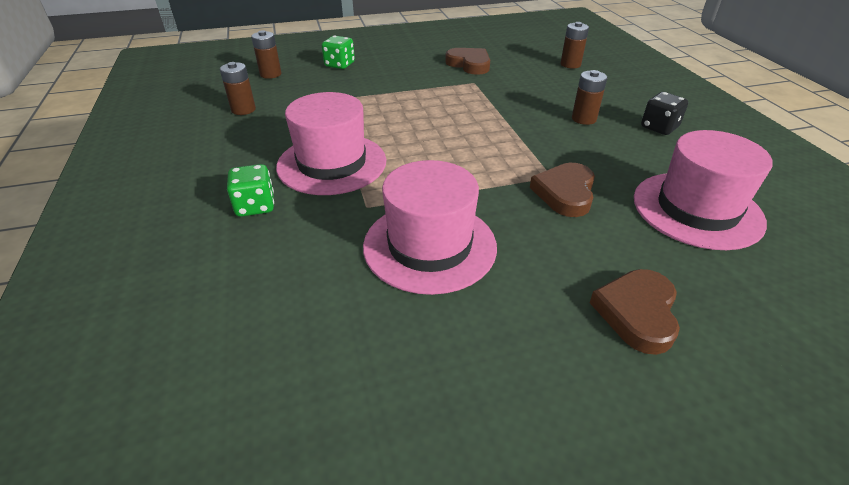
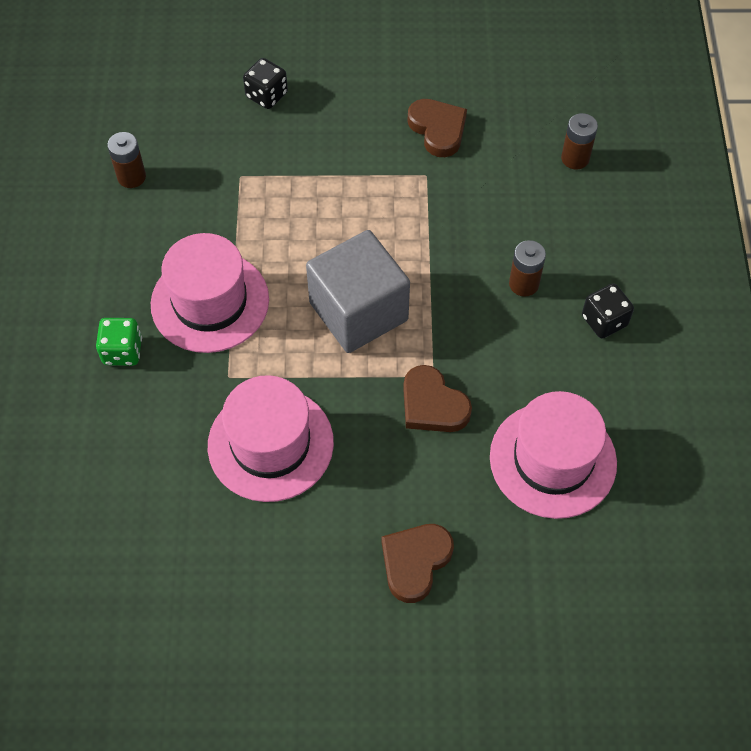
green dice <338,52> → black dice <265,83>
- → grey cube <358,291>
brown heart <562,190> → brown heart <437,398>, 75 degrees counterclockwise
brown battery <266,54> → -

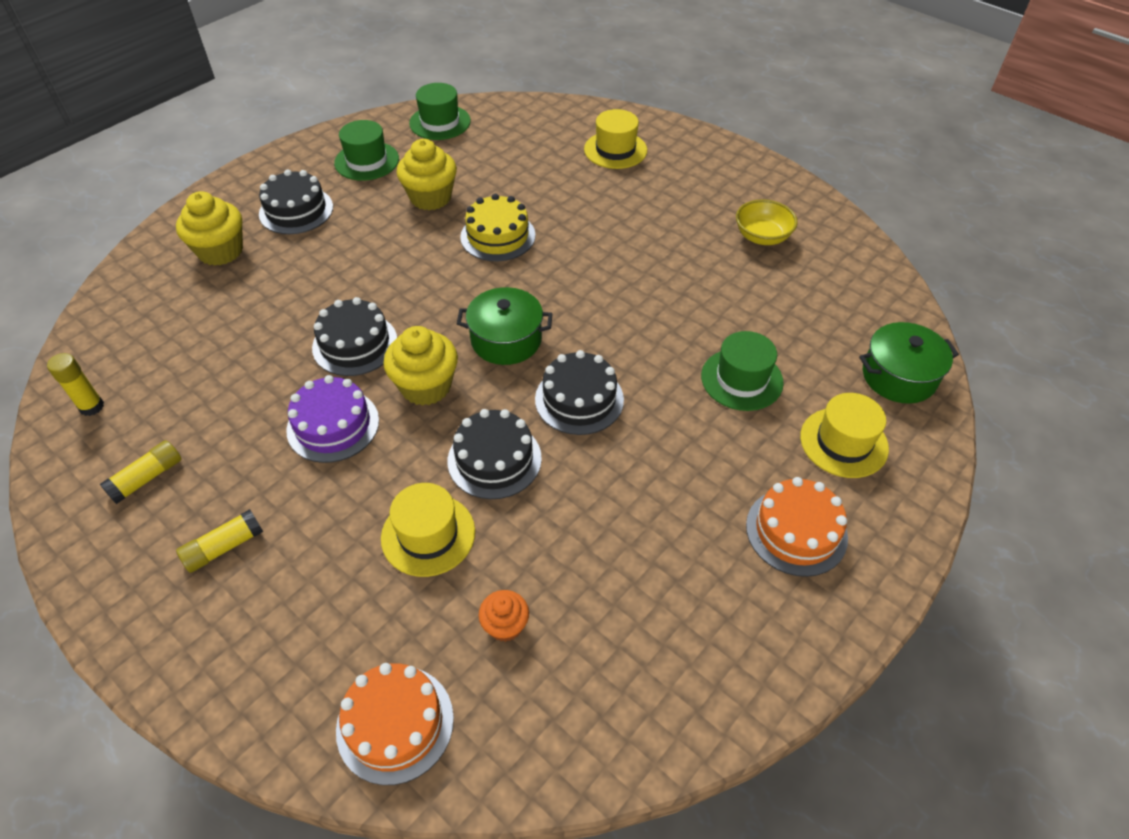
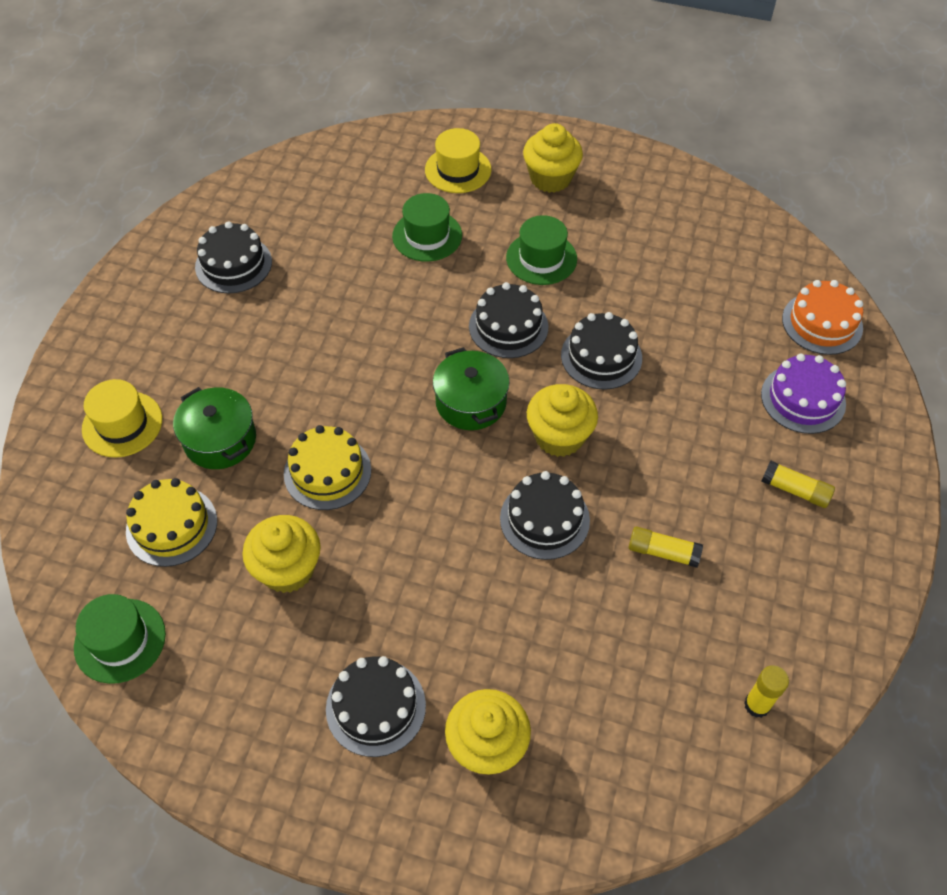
- → yellow cake <171,522>
green pot <909,363> → green pot <214,428>, moved
yellow bowl <767,222> → black cake <233,257>
green hat <366,150> → green hat <541,250>, moved
orange cake <797,527> → yellow cupcake <553,158>
yellow glue stick <141,472> → yellow glue stick <666,547>, moved
purple cake <332,419> → purple cake <803,394>, moved
yellow hat <428,530> → -
orange cupcake <503,616> → -

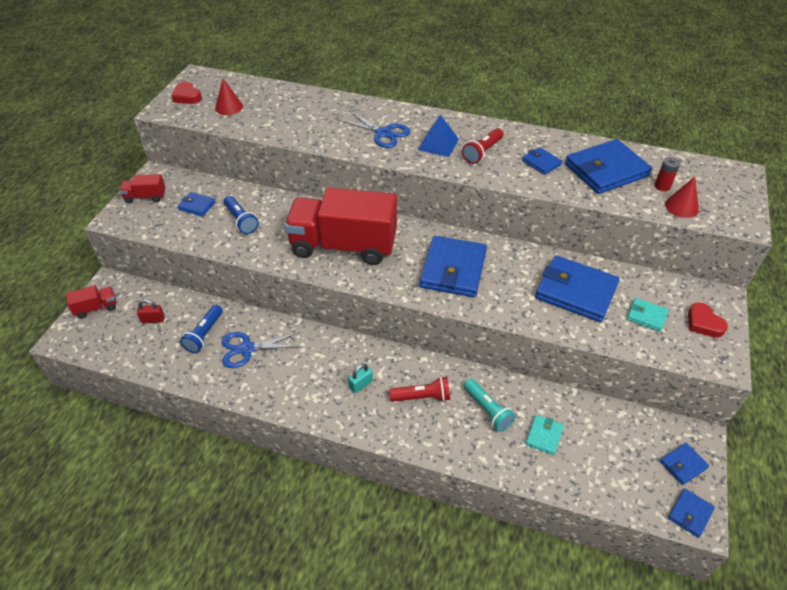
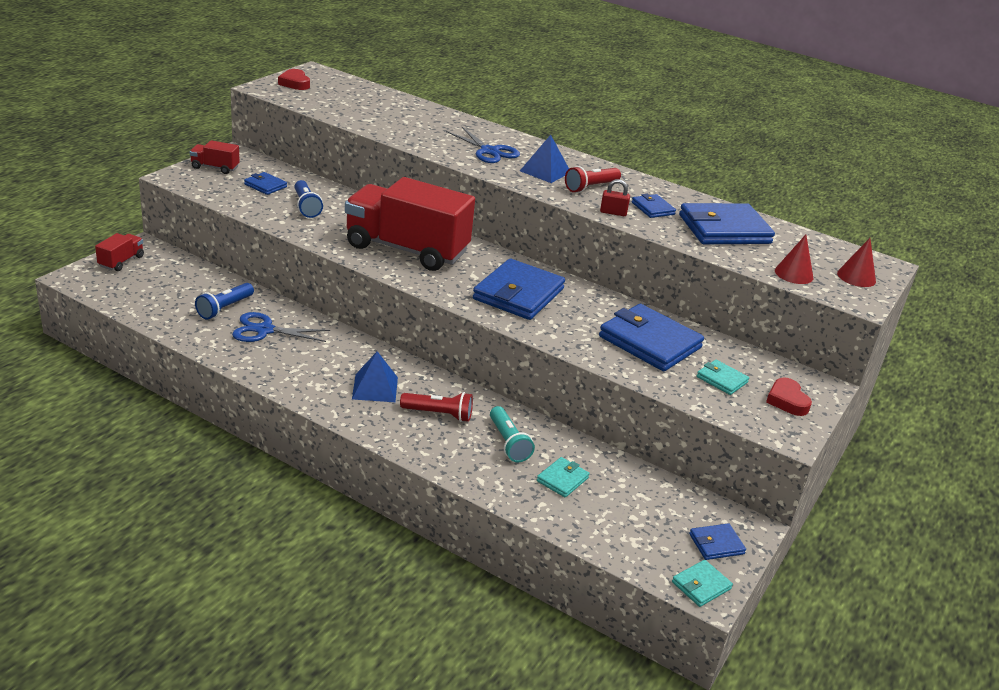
red truck <91,302> → red truck <119,252>, 60 degrees counterclockwise
turquoise padlock <360,378> → blue pyramid <375,376>
red padlock <151,311> → red padlock <615,197>, moved
blue wallet <691,513> → turquoise wallet <702,583>
red cone <229,97> → red cone <856,262>, moved
red battery <667,174> → -

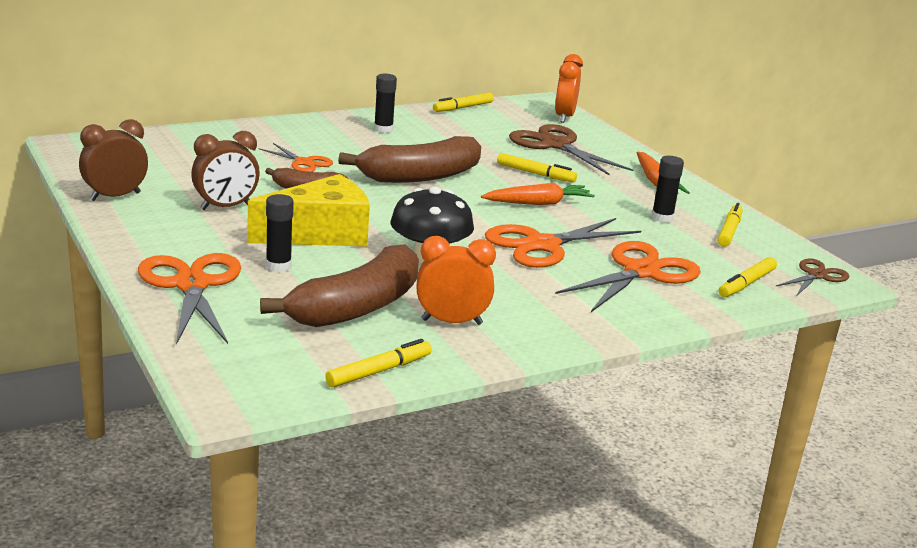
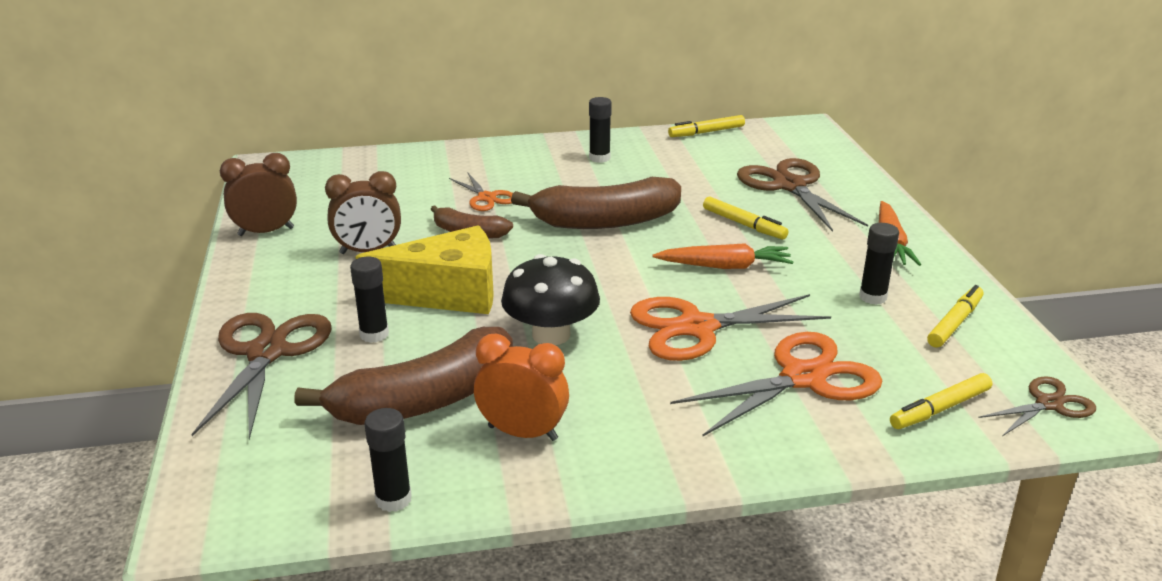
orange scissors <189,299> → brown scissors <261,376>
yellow marker <378,363> → black glue stick <388,460>
orange clock <569,88> → -

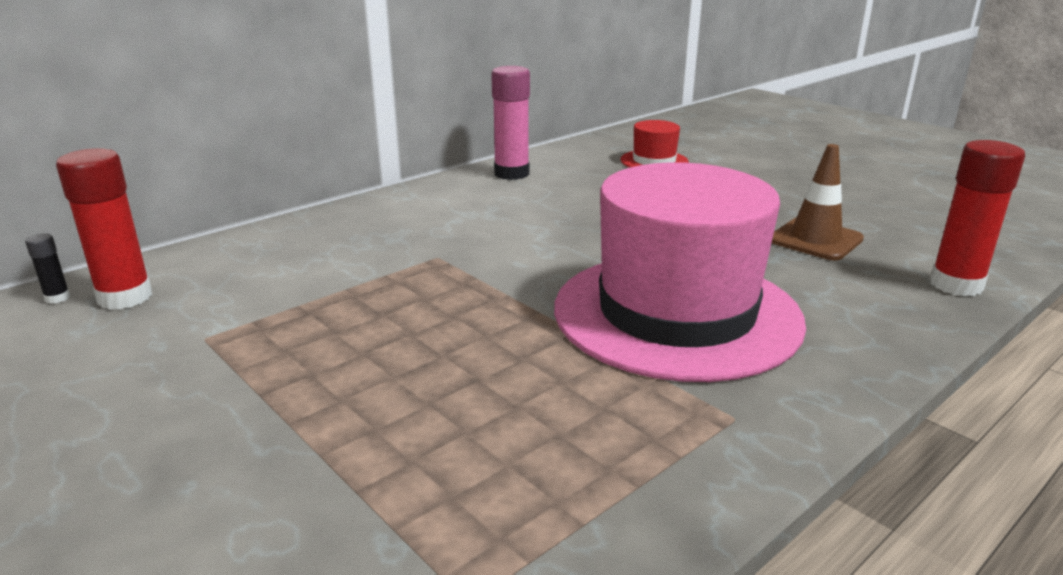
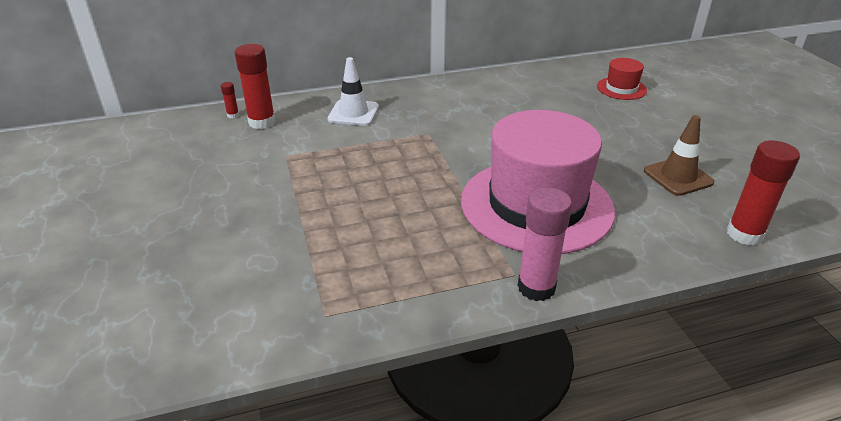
black glue stick <47,269> → red glue stick <230,100>
- → white traffic cone <353,91>
pink glue stick <510,123> → pink glue stick <545,244>, moved

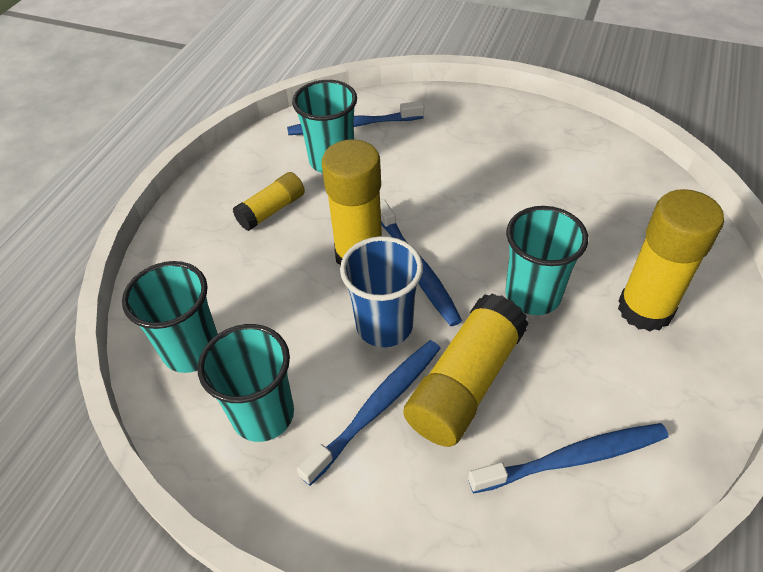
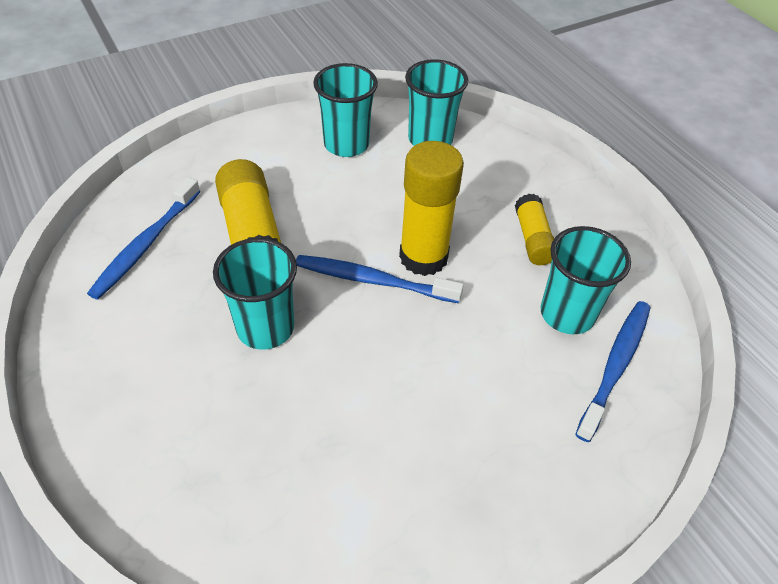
blue toothbrush <369,413> → -
blue cup <381,291> → -
yellow glue stick <671,260> → -

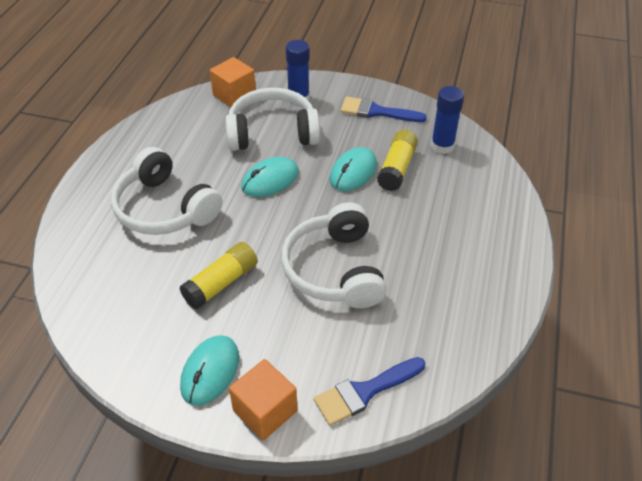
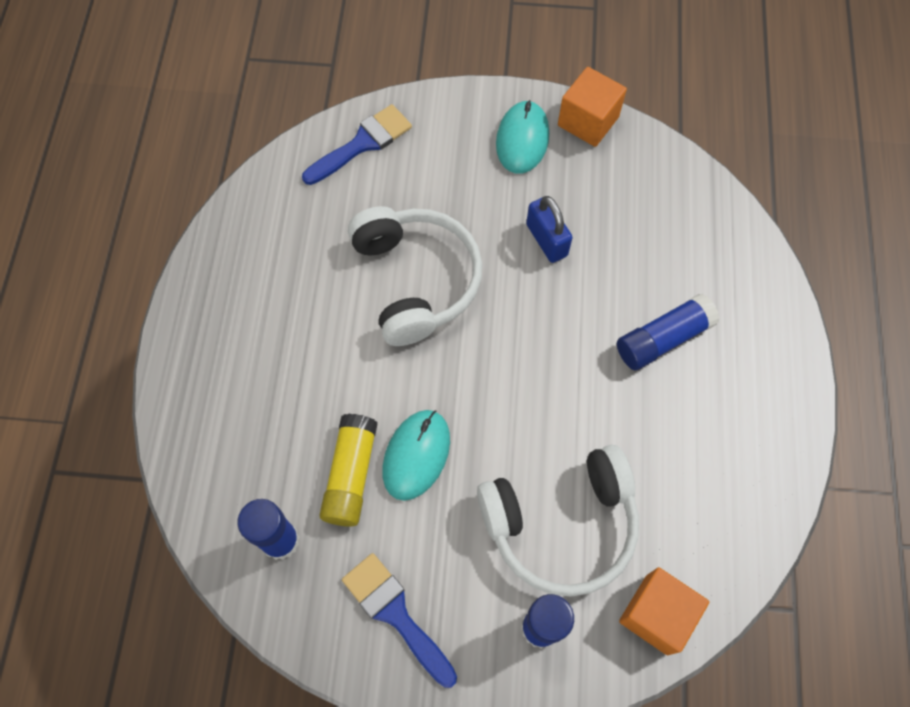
blue brush <384,109> → blue brush <399,620>, 135 degrees counterclockwise
yellow glue stick <219,275> → blue padlock <549,229>
orange cube <263,399> → orange cube <592,107>, moved
white headphones <166,191> → blue glue stick <668,331>
turquoise mouse <270,177> → -

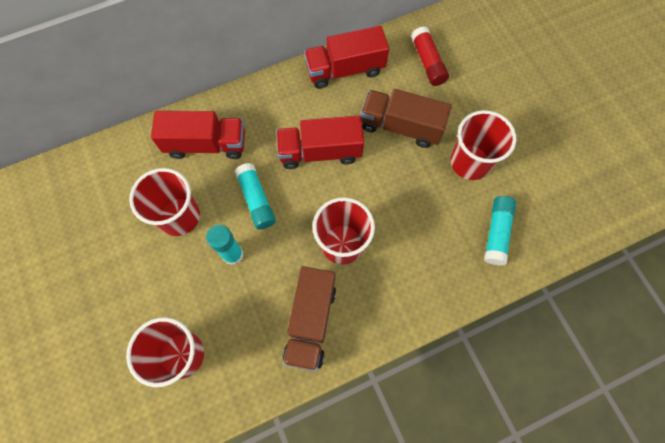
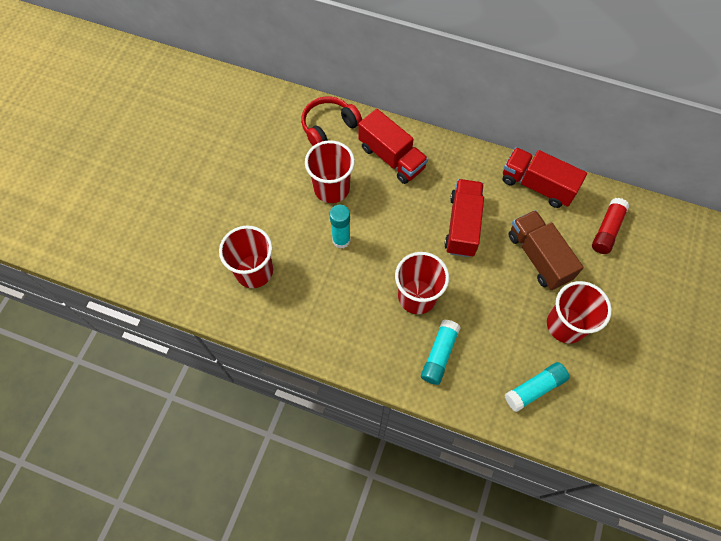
- → red headphones <331,121>
turquoise glue stick <255,196> → turquoise glue stick <441,352>, moved
red truck <320,142> → red truck <464,218>, 60 degrees clockwise
brown truck <309,319> → -

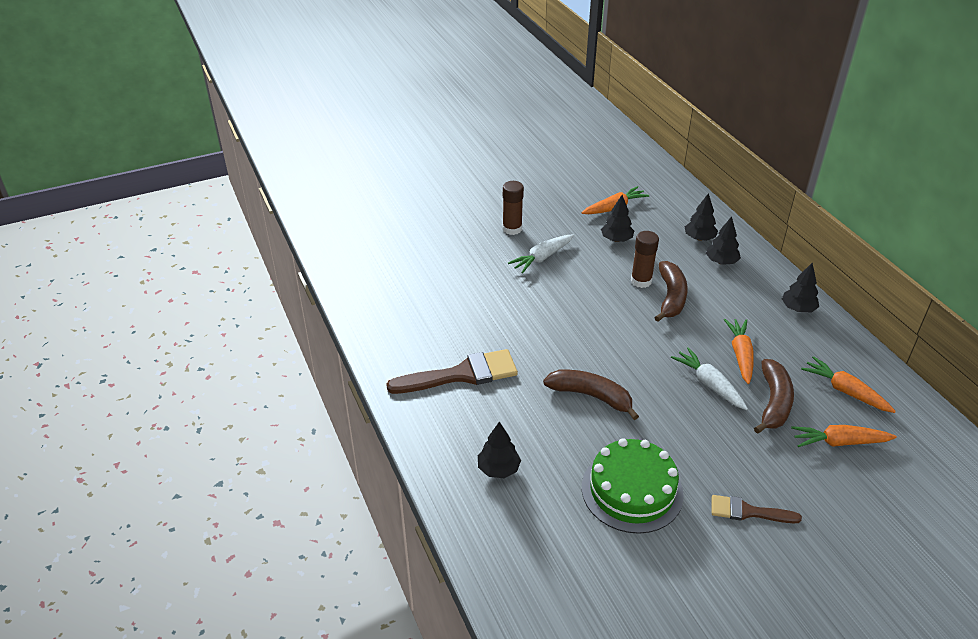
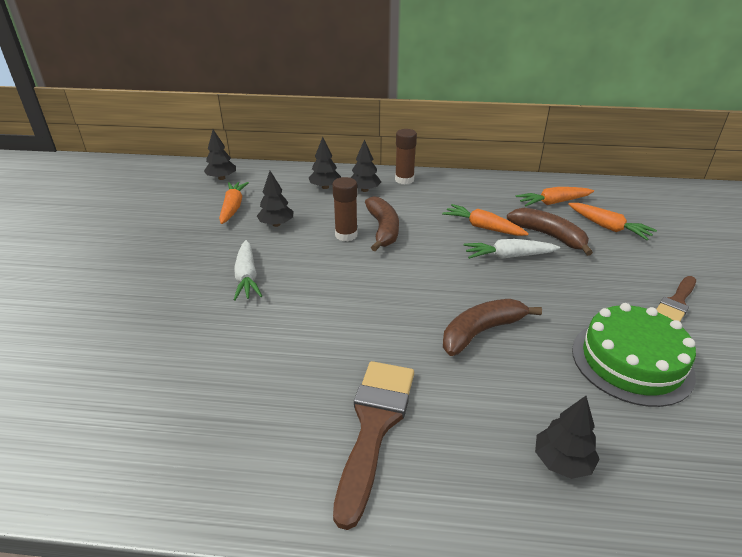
black tree <800,288> → black tree <220,154>, moved
brown banana <671,291> → brown banana <382,223>, 45 degrees clockwise
brown glue stick <513,208> → brown glue stick <406,156>, moved
orange carrot <844,436> → orange carrot <612,221>, 75 degrees counterclockwise

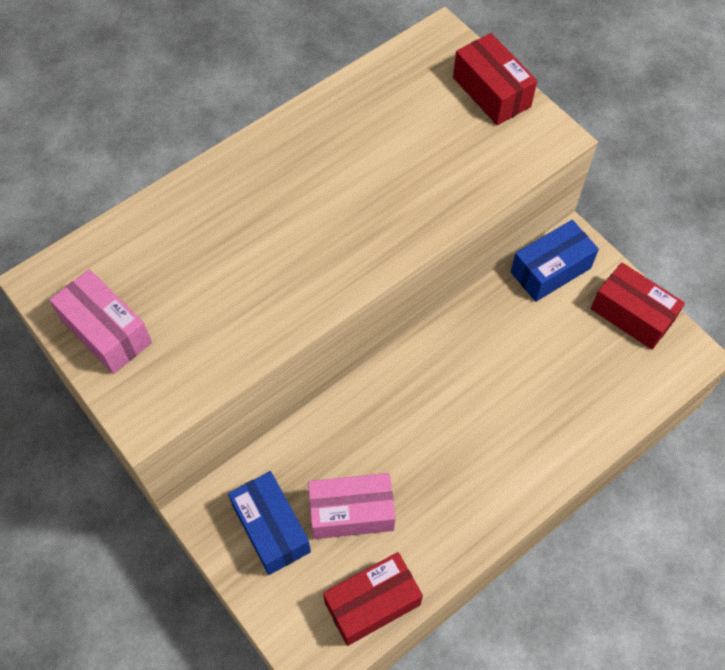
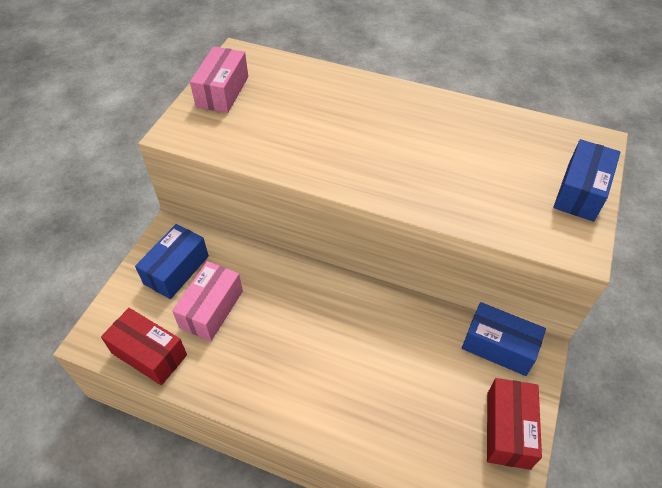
pink box <351,506> → pink box <207,301>, 60 degrees clockwise
red box <495,79> → blue box <587,180>

